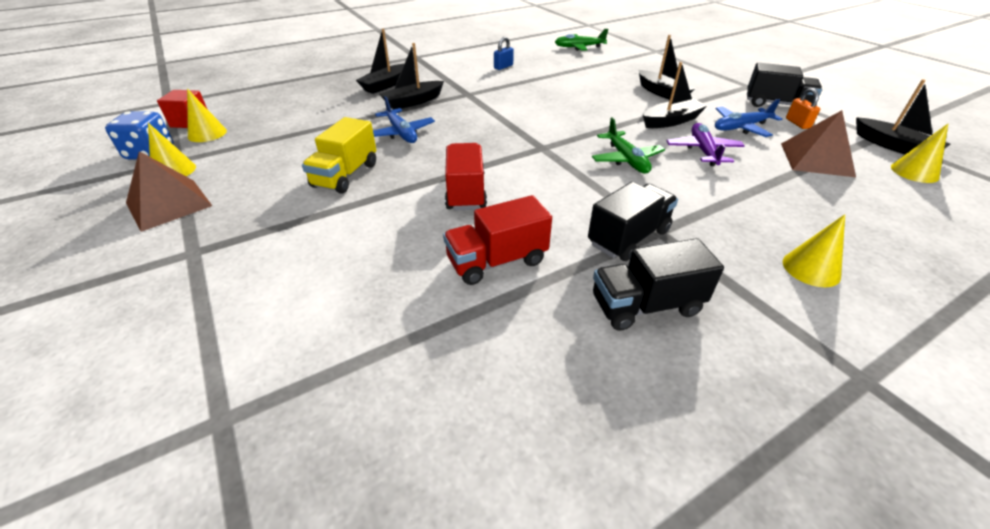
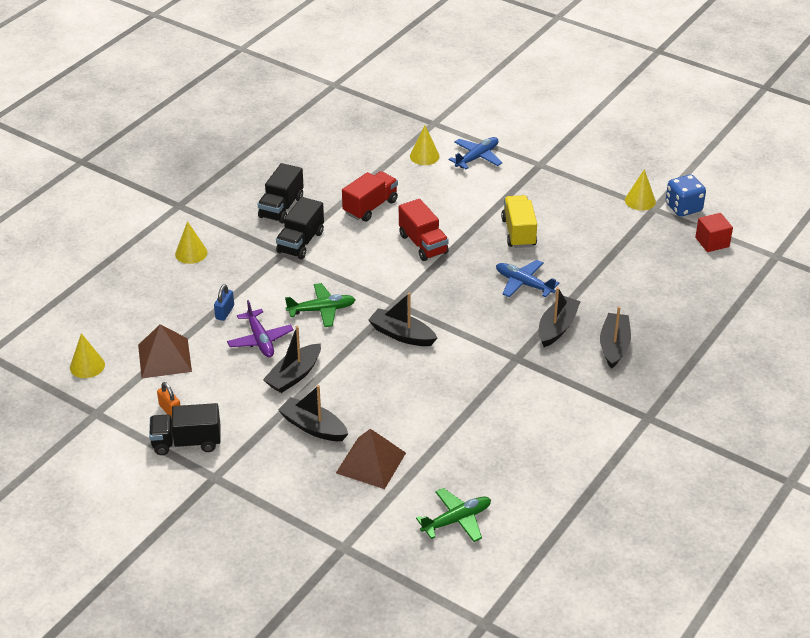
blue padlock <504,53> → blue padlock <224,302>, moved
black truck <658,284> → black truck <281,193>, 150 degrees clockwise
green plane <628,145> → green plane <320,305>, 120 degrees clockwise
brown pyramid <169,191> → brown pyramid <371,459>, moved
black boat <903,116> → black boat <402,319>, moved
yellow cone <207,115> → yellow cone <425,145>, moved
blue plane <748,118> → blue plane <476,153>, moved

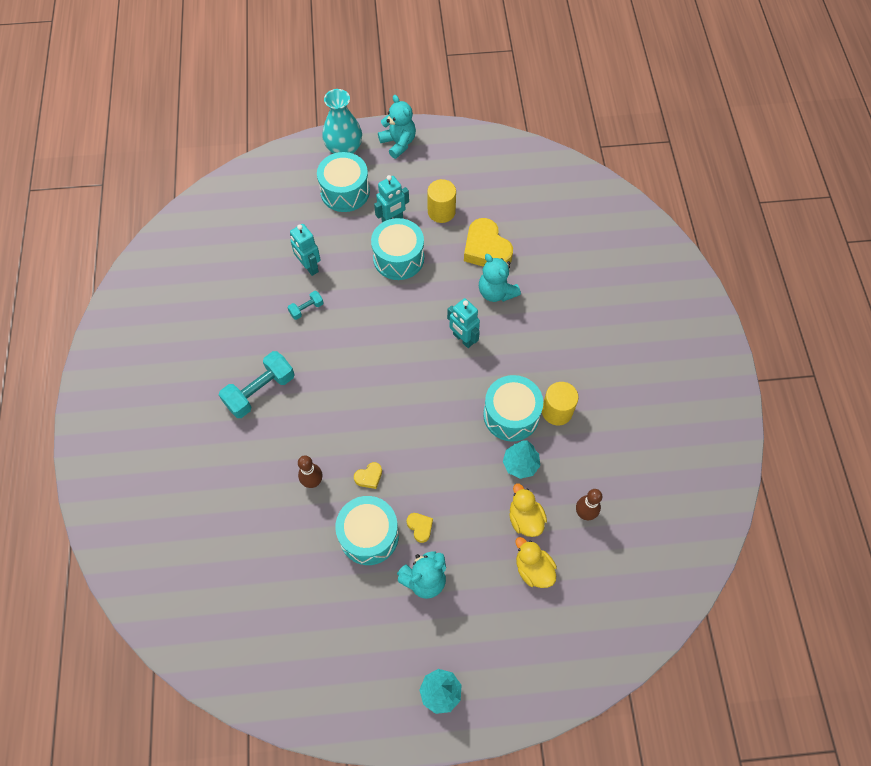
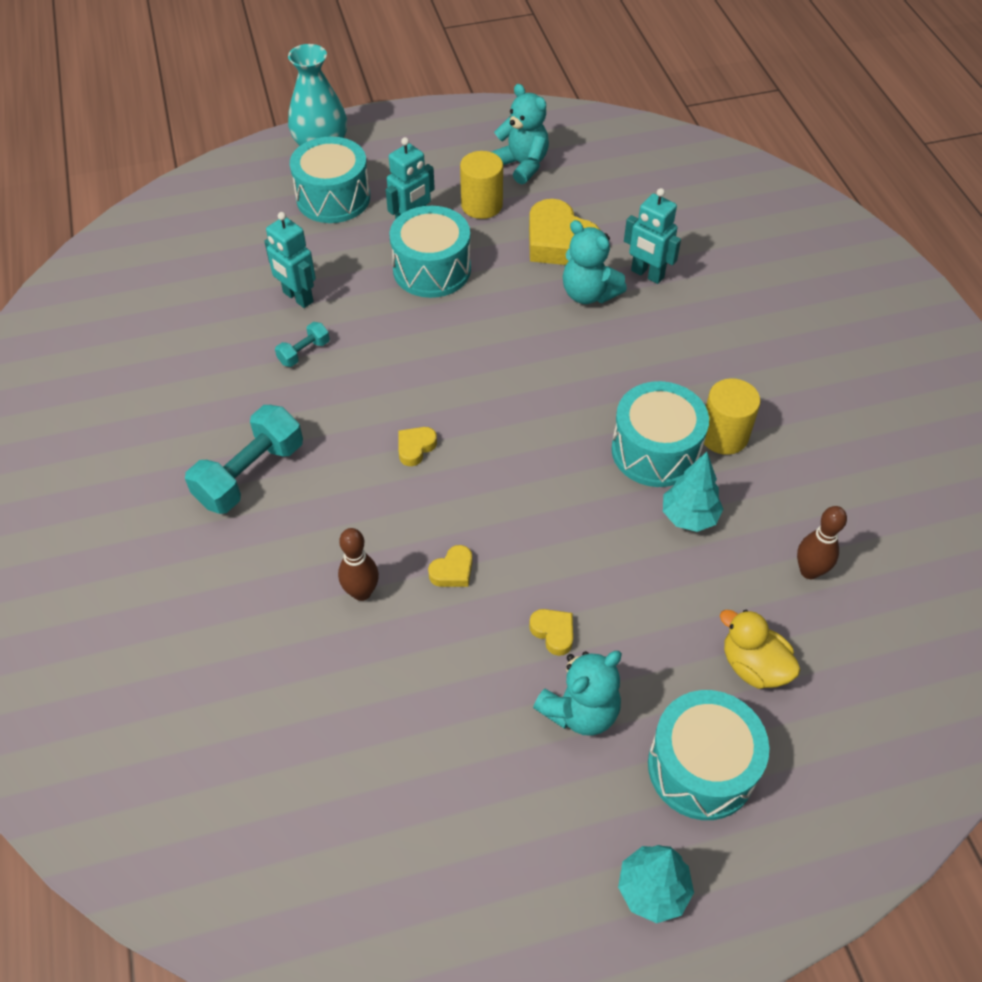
- → yellow heart <417,446>
turquoise teddy bear <397,127> → turquoise teddy bear <520,134>, moved
turquoise robot <463,323> → turquoise robot <652,236>, moved
turquoise drum <367,530> → turquoise drum <708,755>, moved
yellow duck <528,510> → -

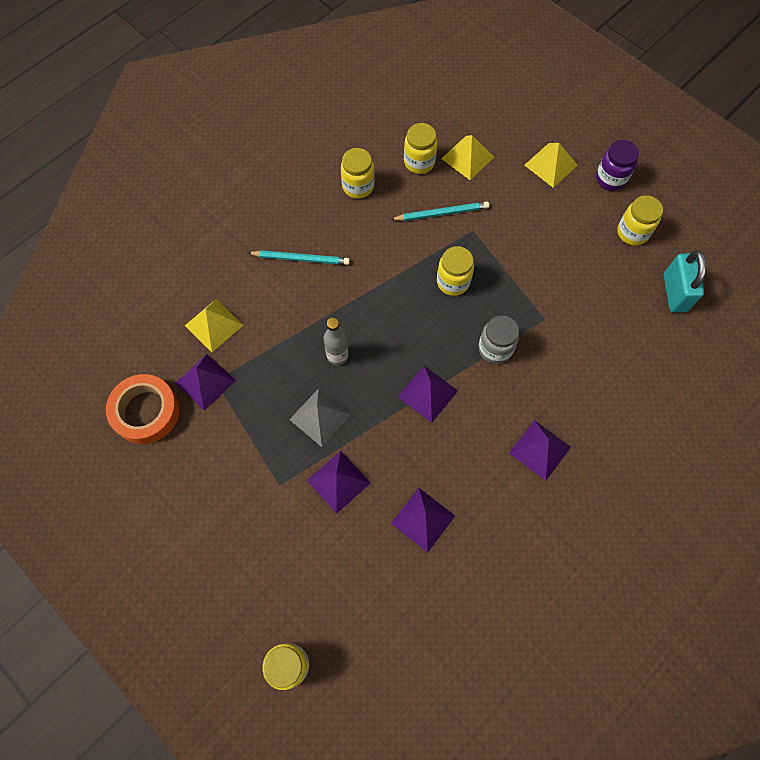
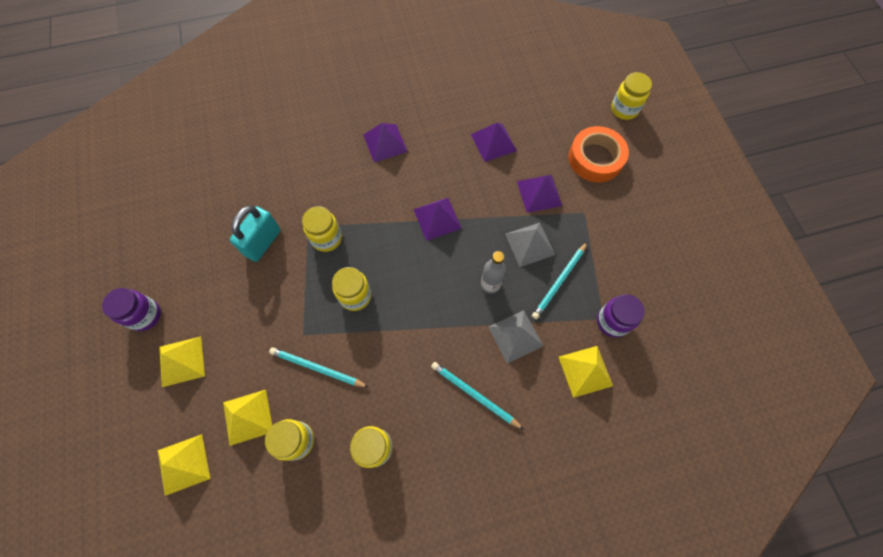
- → yellow pyramid <184,465>
turquoise padlock <685,281> → turquoise padlock <255,234>, moved
yellow jar <640,220> → yellow jar <322,229>, moved
- → grey pyramid <515,337>
- → turquoise pencil <559,281>
orange tape <143,409> → orange tape <599,154>, moved
purple pyramid <206,382> → purple jar <621,316>
grey jar <498,339> → -

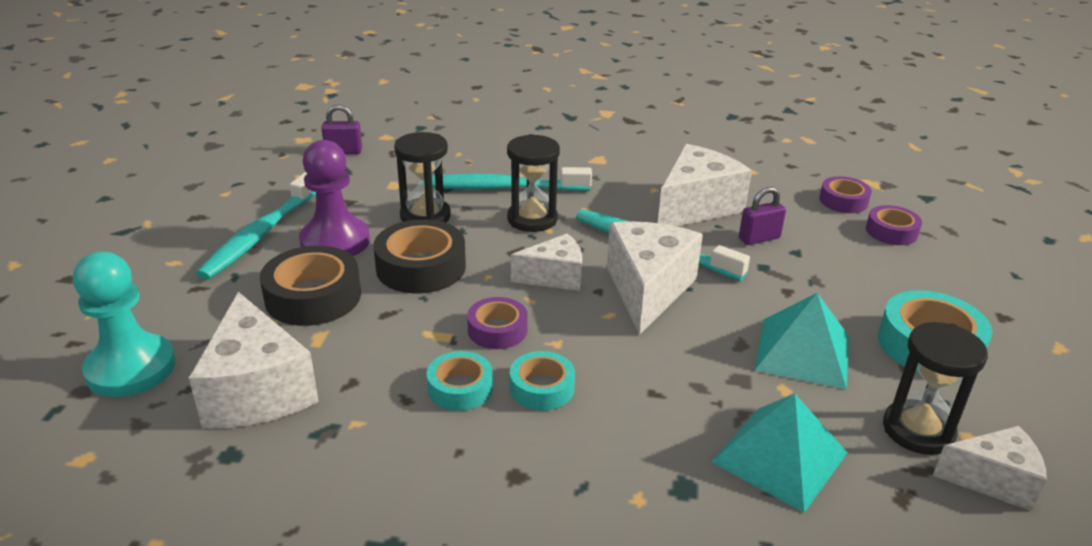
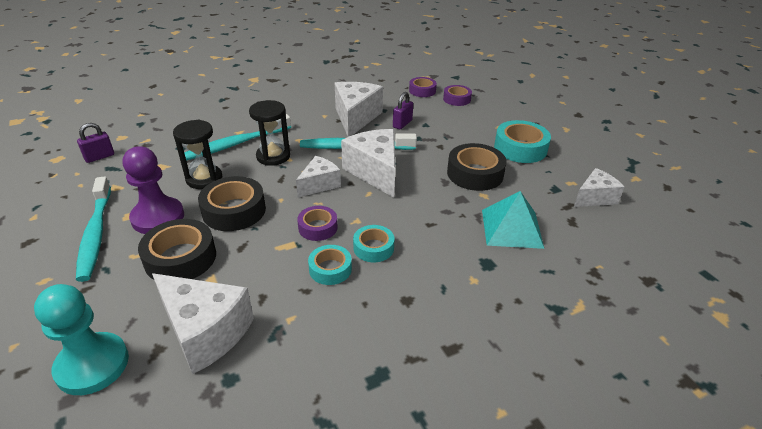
turquoise pyramid <802,341> → black tape <477,167>
black hourglass <935,388> → -

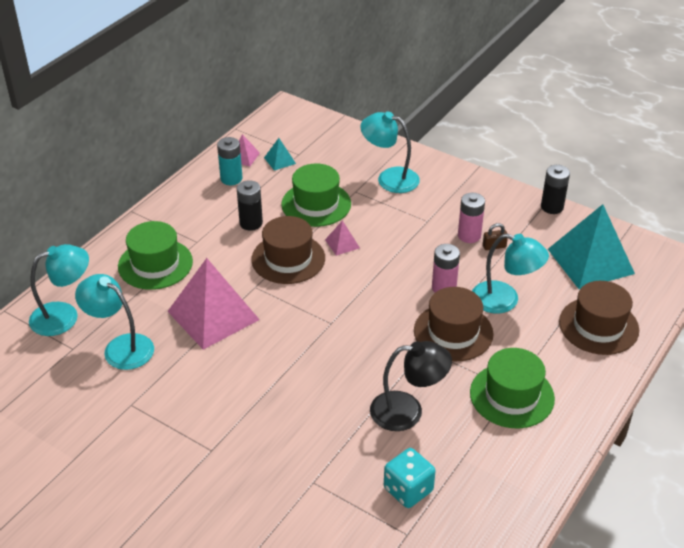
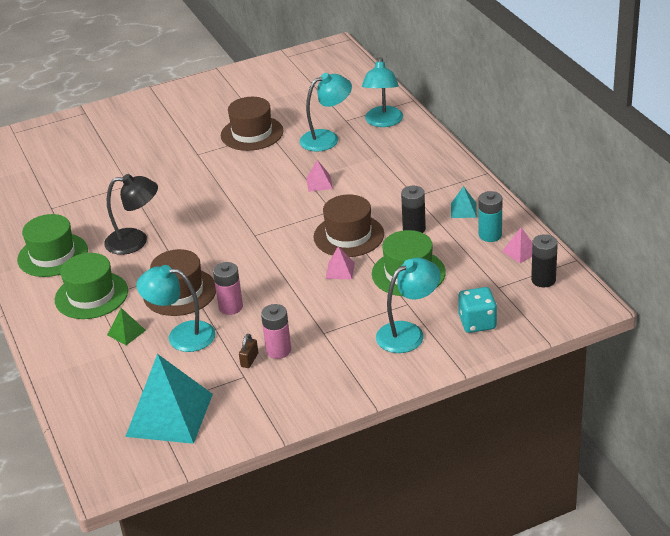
green hat <155,255> → green hat <52,245>, moved
black lamp <411,386> → black lamp <131,214>, 120 degrees counterclockwise
- → green pyramid <126,326>
turquoise lamp <510,273> → turquoise lamp <176,308>, 45 degrees clockwise
brown hat <599,318> → brown hat <252,124>, moved
pink pyramid <213,304> → pink pyramid <319,176>, x0.43
turquoise pyramid <280,154> → turquoise pyramid <464,202>, moved
turquoise dice <409,478> → turquoise dice <477,310>, moved
black battery <555,189> → black battery <544,260>, moved

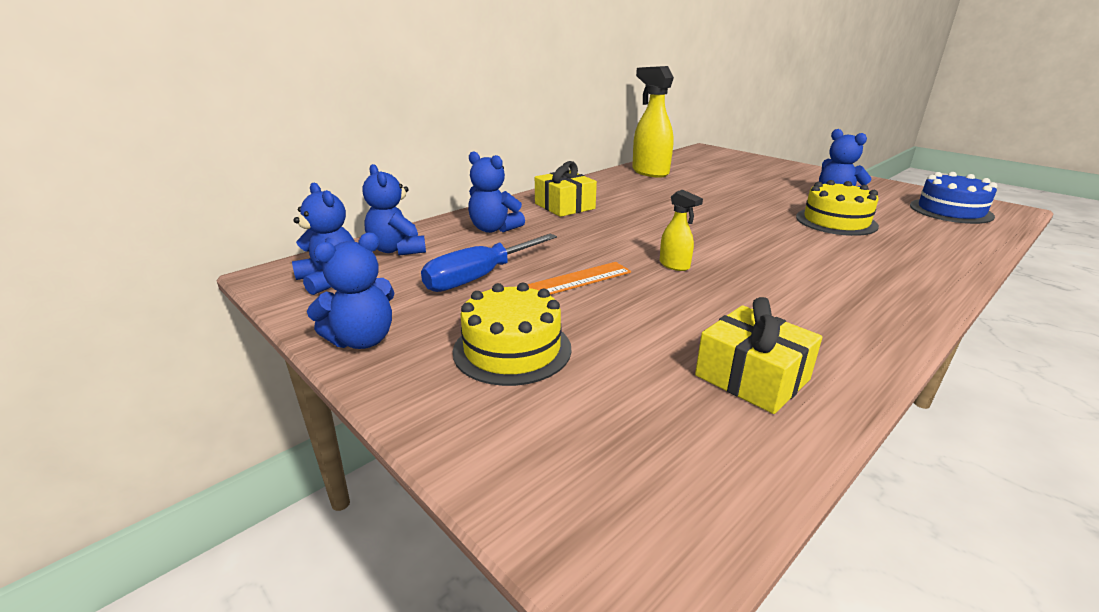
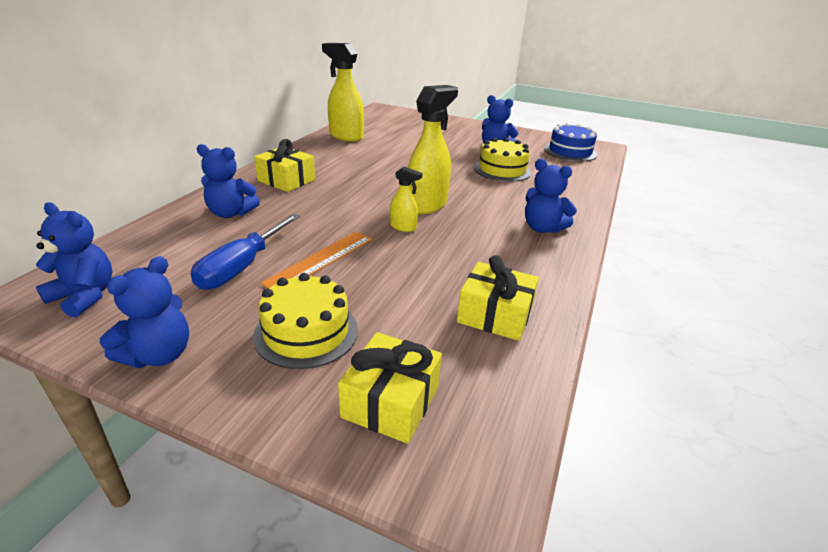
- → yellow gift <390,388>
- → yellow spray bottle <433,149>
blue teddy bear <394,209> → blue teddy bear <551,196>, moved

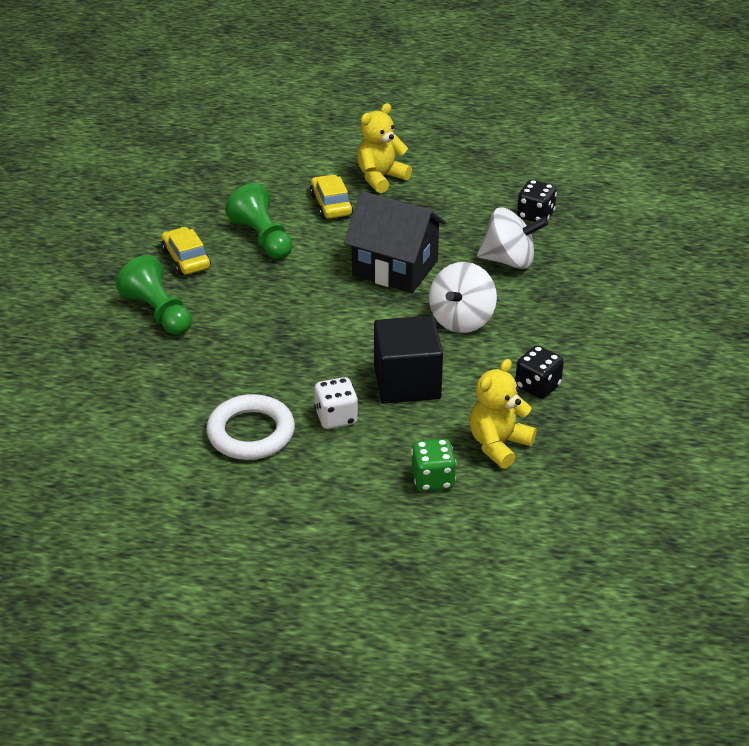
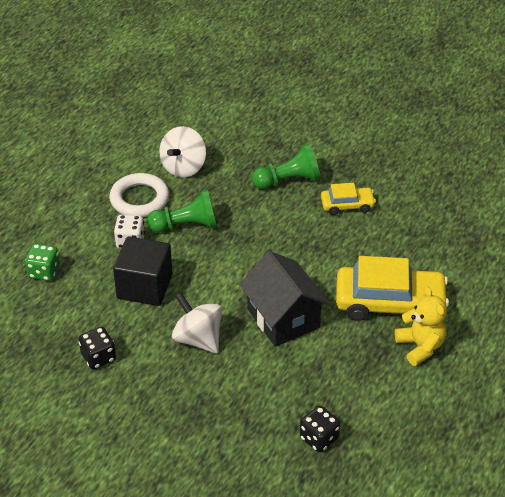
green pawn <259,221> → green pawn <182,211>, moved
white spinning top <512,238> → white spinning top <182,152>, moved
black house <395,242> → black house <284,299>, 75 degrees counterclockwise
yellow car <331,196> → yellow car <392,288>, x1.92
yellow teddy bear <503,414> → -

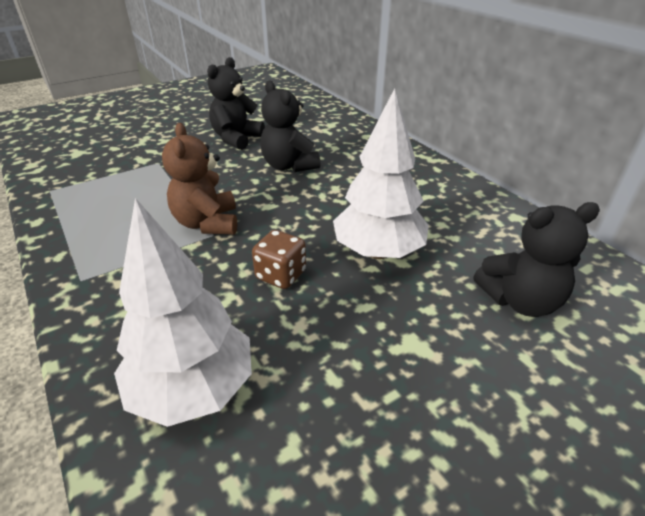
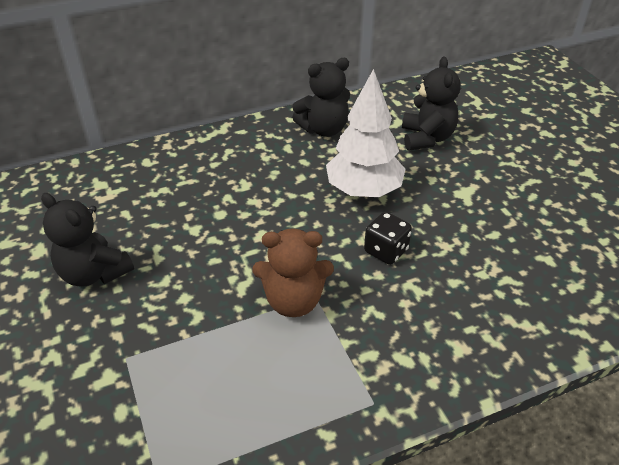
black teddy bear <291,126> → black teddy bear <321,97>, moved
brown dice <279,259> → black dice <388,238>
white tree <183,312> → -

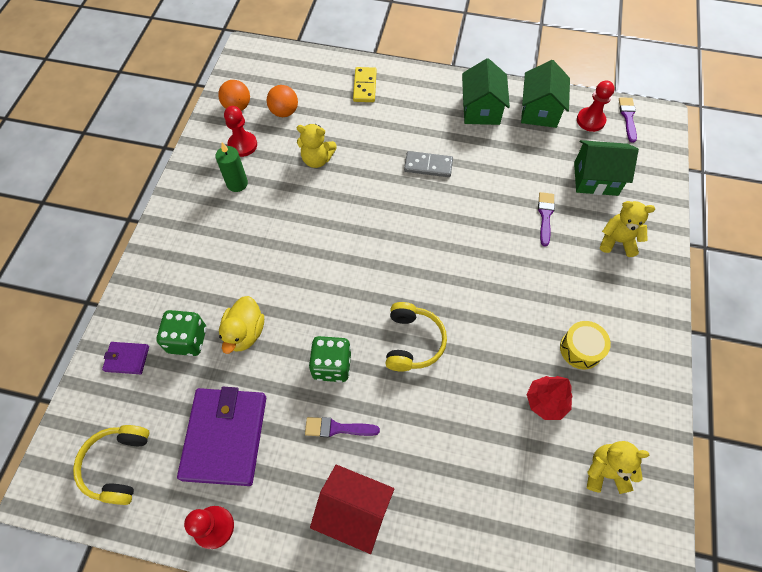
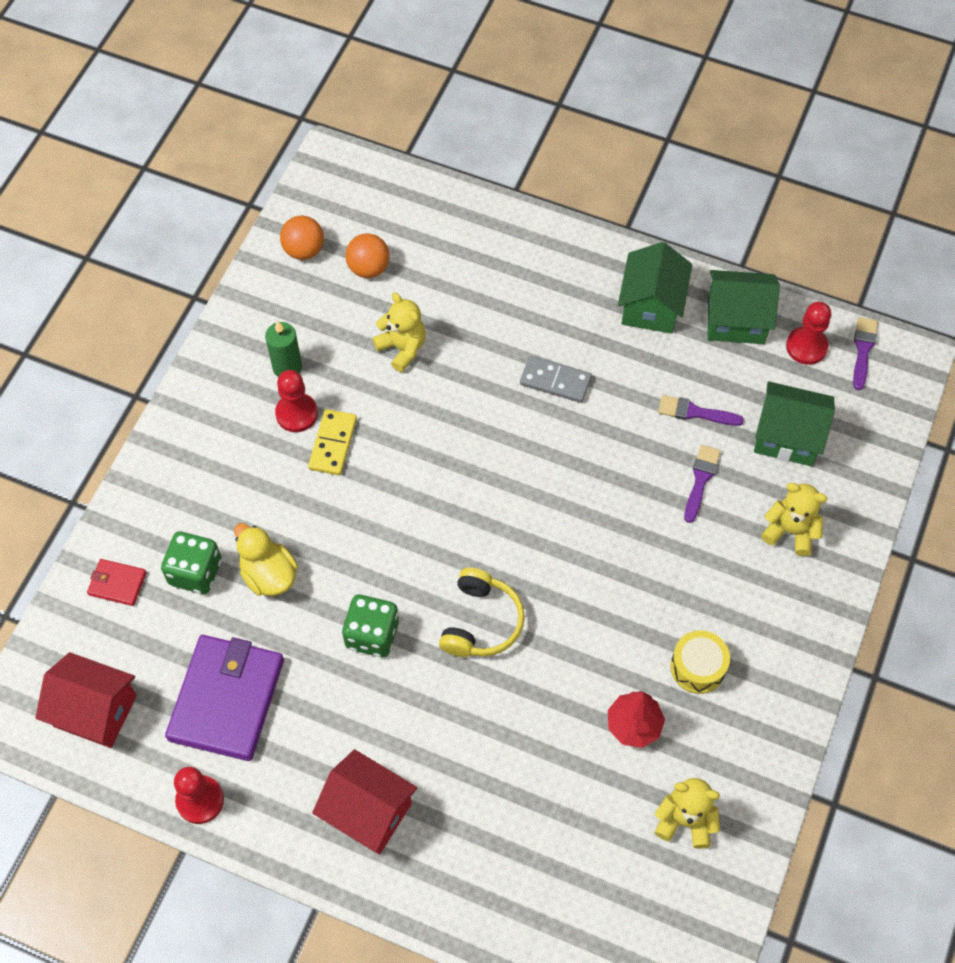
yellow headphones <111,465> → red house <86,700>
purple wallet <125,358> → red wallet <117,582>
yellow duck <241,325> → yellow duck <266,559>, 120 degrees clockwise
red pawn <240,131> → red pawn <296,401>, moved
yellow domino <365,84> → yellow domino <332,442>, moved
yellow teddy bear <317,146> → yellow teddy bear <399,332>, 150 degrees counterclockwise
purple brush <342,427> → purple brush <701,410>, moved
green house <545,94> → green house <743,307>, 75 degrees clockwise

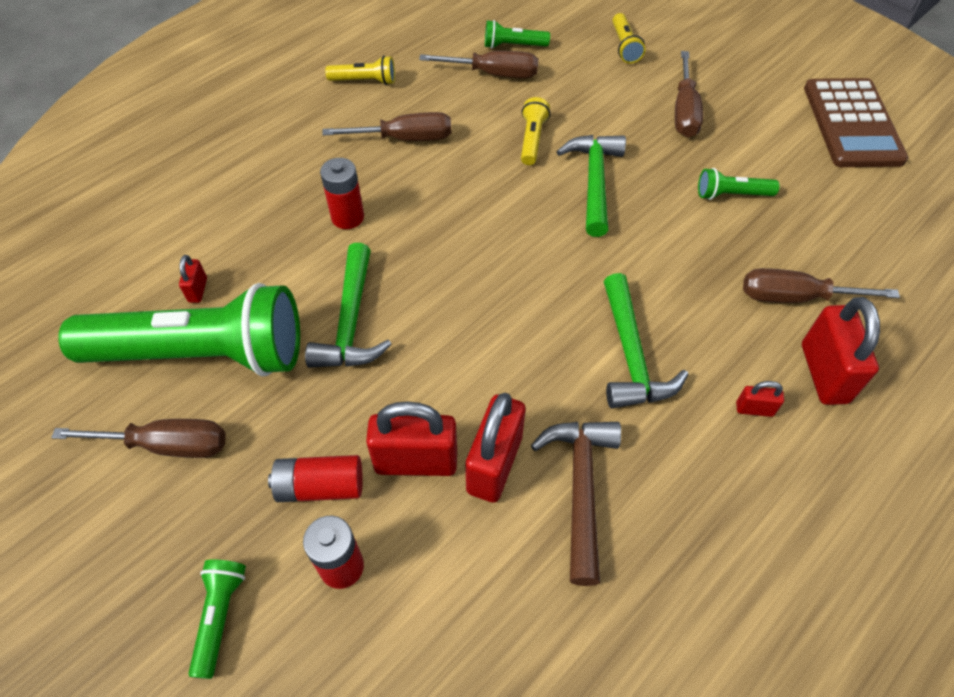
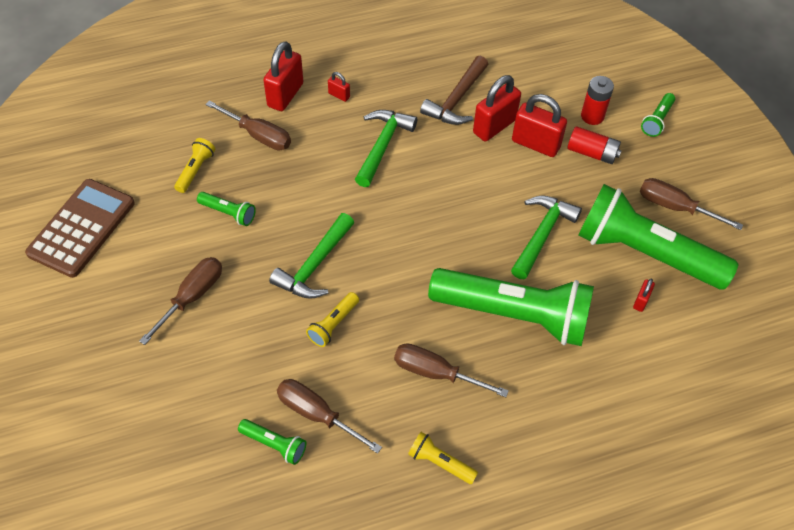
yellow flashlight <629,38> → yellow flashlight <194,165>, moved
red battery <342,193> → green flashlight <511,307>

